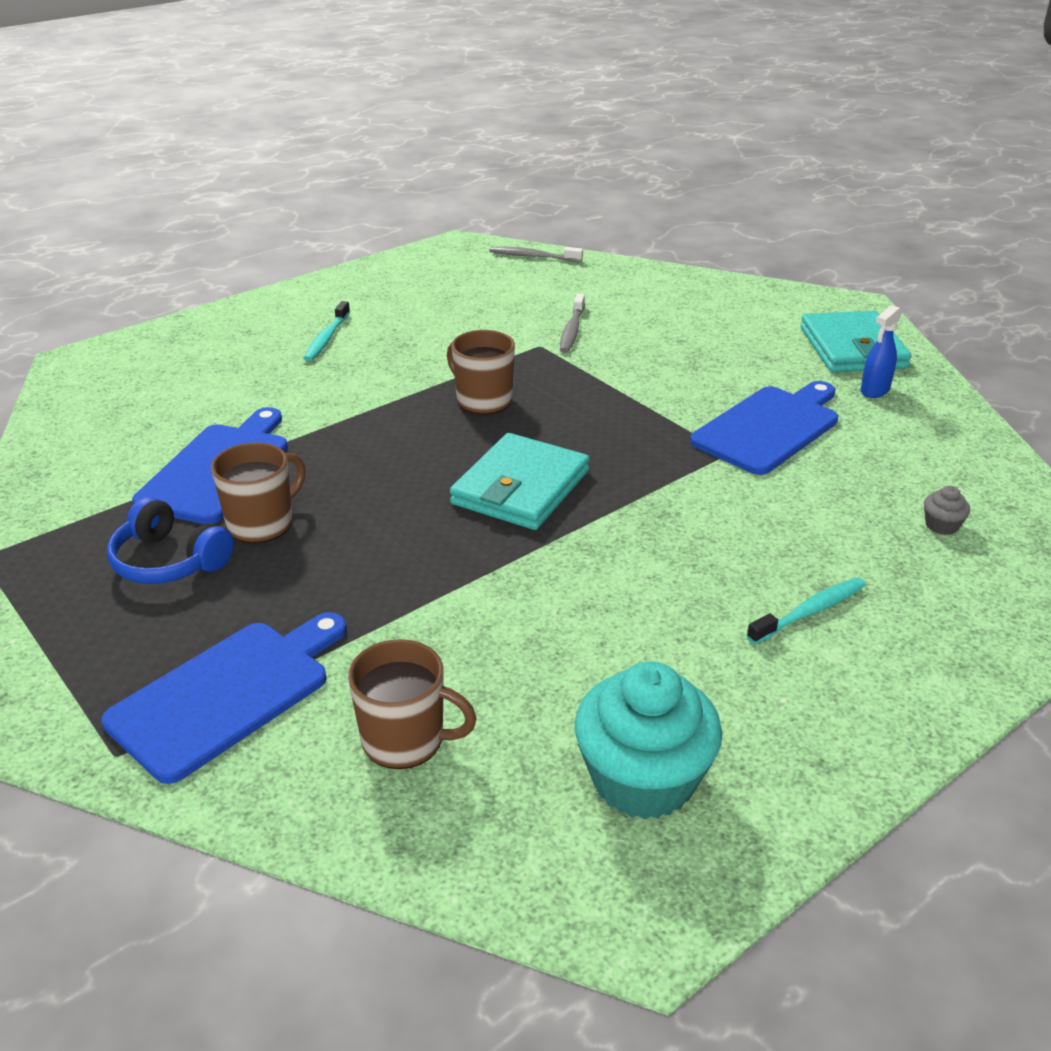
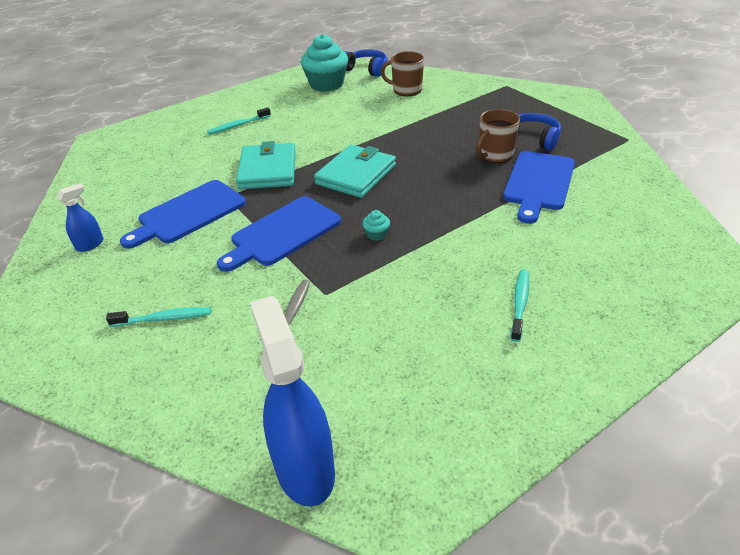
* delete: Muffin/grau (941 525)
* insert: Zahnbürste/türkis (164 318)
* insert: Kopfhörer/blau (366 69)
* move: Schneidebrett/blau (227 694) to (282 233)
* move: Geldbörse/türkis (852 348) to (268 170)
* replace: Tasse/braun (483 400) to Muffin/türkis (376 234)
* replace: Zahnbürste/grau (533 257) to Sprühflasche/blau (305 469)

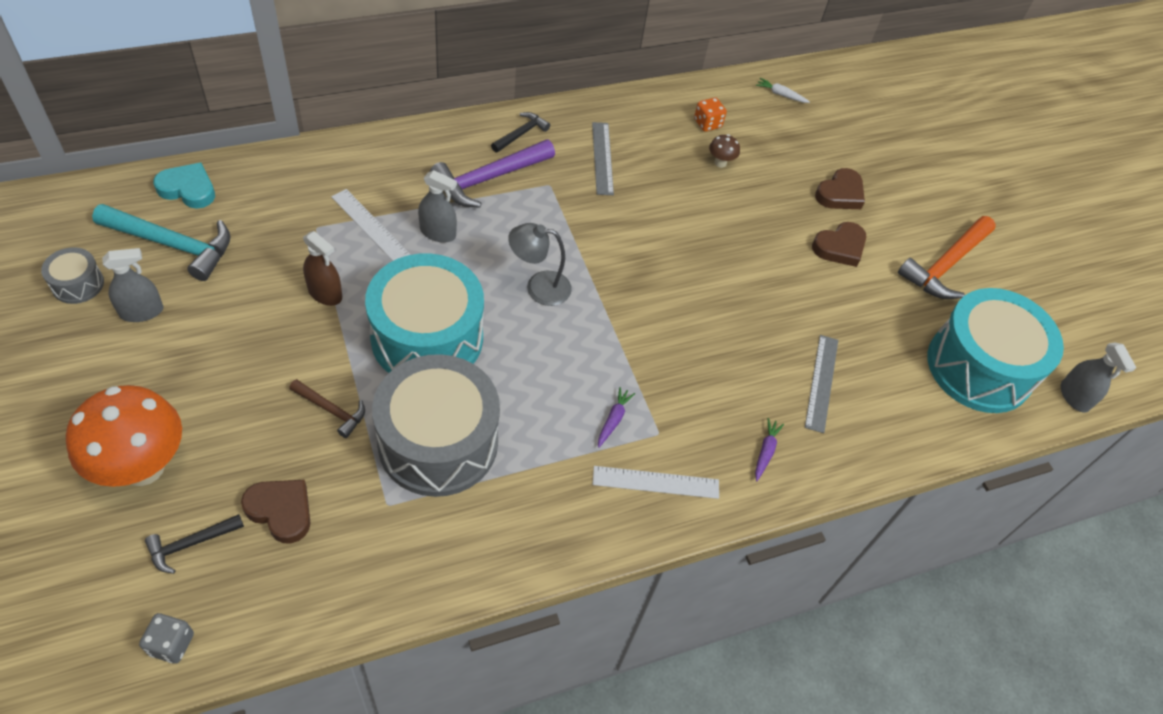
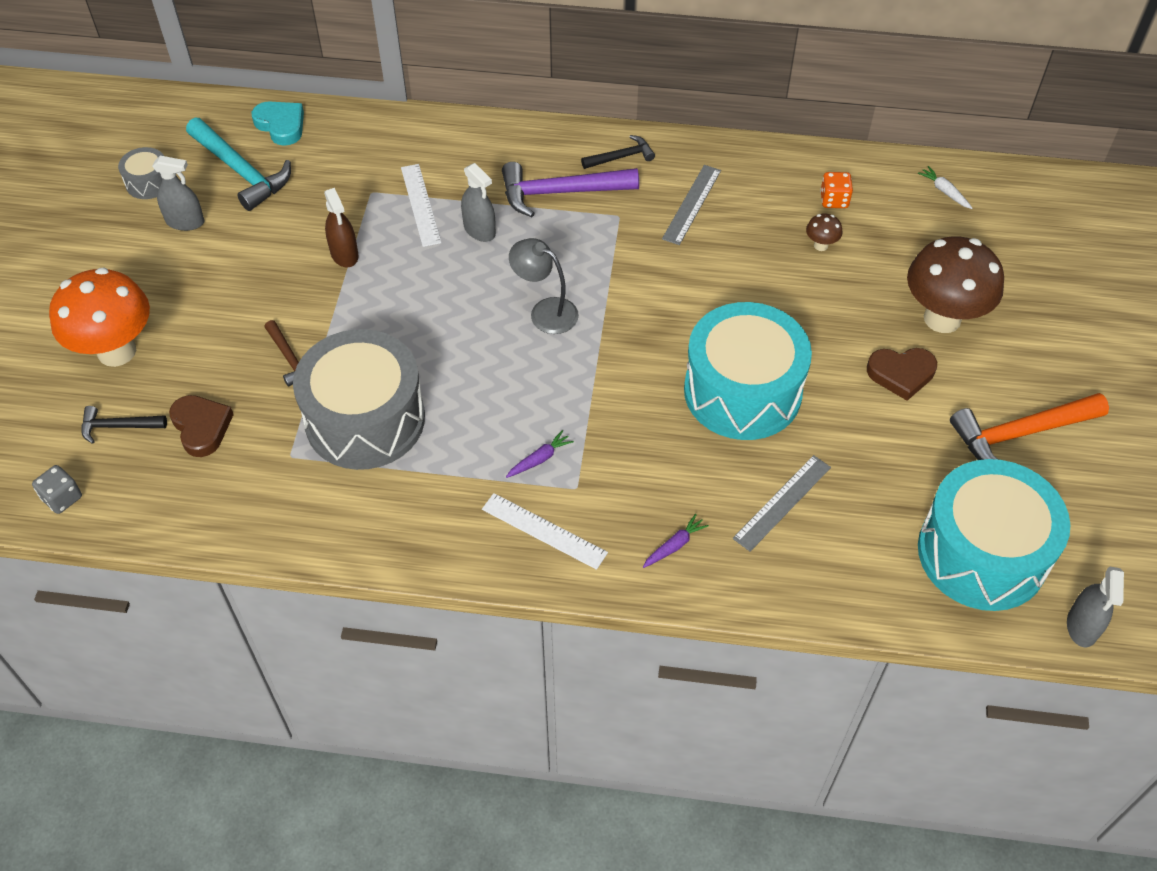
* move: Trommel/türkis (427 338) to (742 391)
* replace: Herz/braun (840 194) to Pilz/braun (942 318)

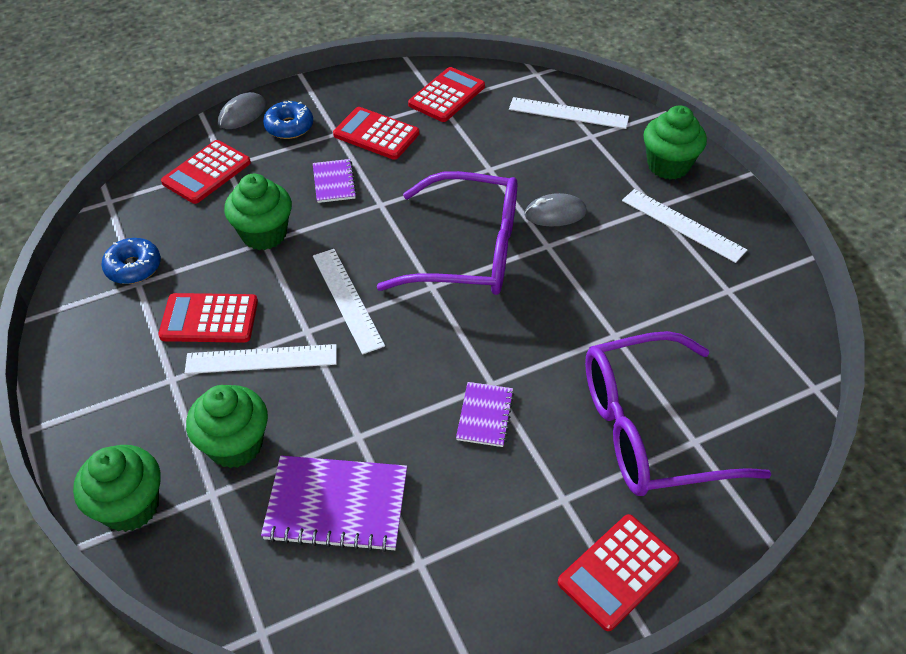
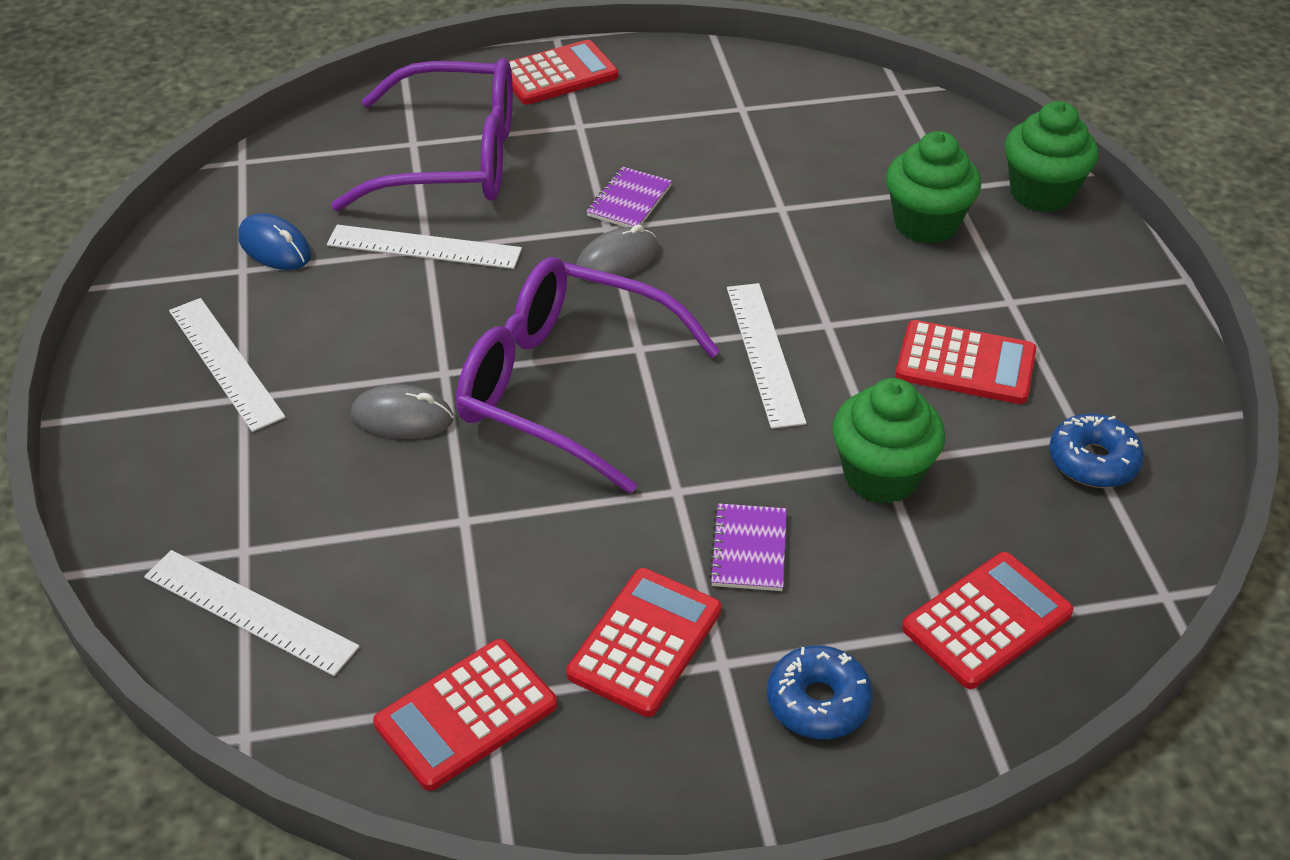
* delete: Notizbuch/lila (337 505)
* delete: Muffin/grün (668 165)
* insert: Computermaus/blau (275 247)
* move: Lineal/weiß (261 359) to (424 247)
* move: Computermaus/grau (242 114) to (617 260)
* rotate: Taschenrechner/rot (376 134) = (645 642) 105 degrees counterclockwise

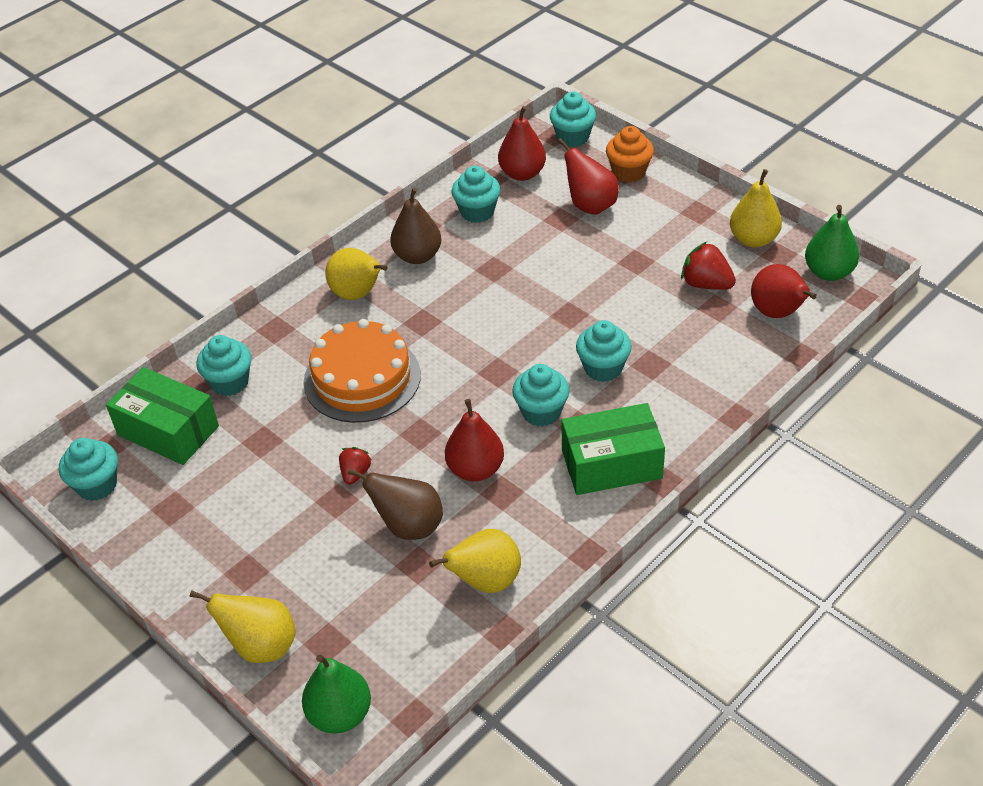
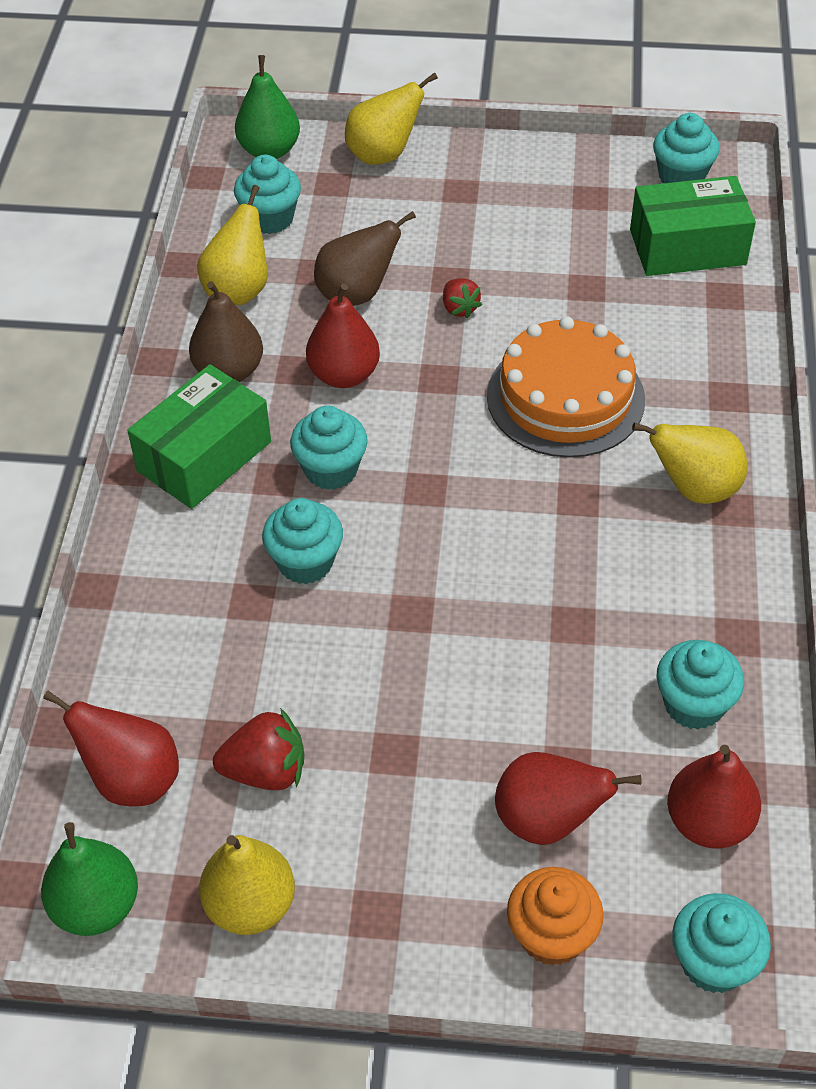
* move: Muffin/türkis (230 382) to (270 218)
* move: Birne/braun (417 256) to (229 371)

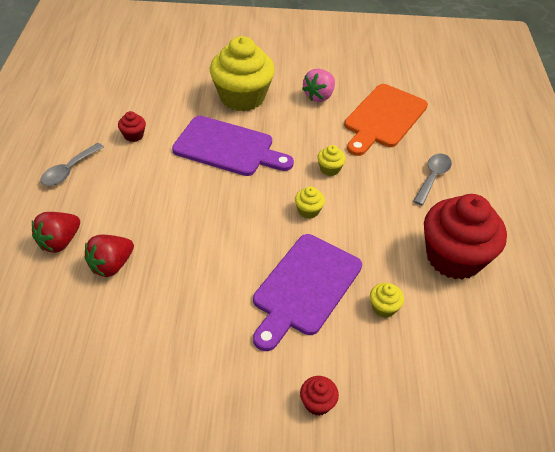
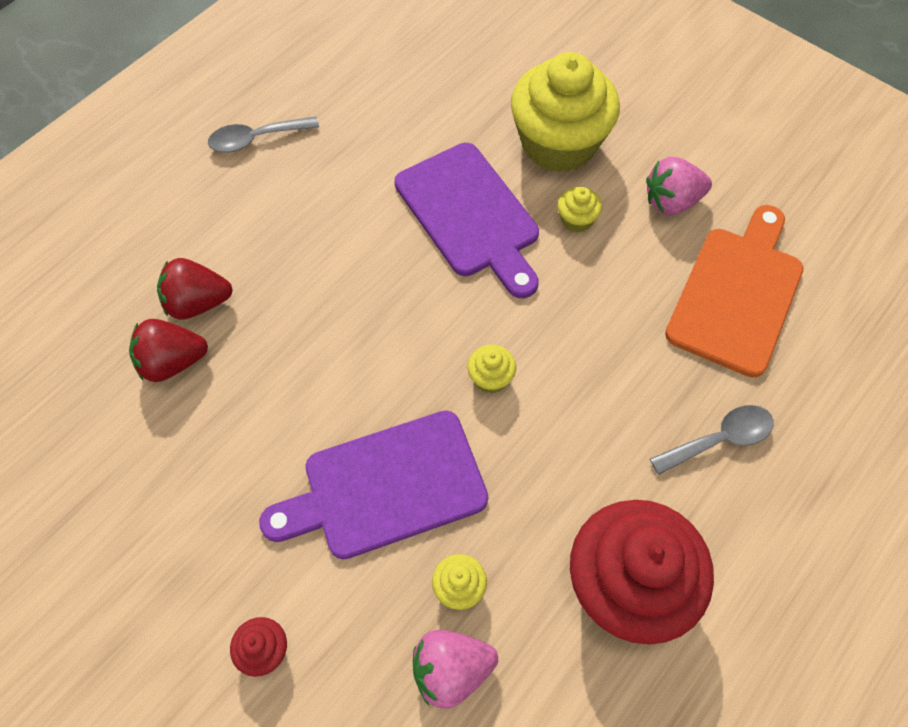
* delete: Muffin/rot (133 135)
* insert: Erdbeere/rosa (451 670)
* move: Erdbeere/rot (60 242) to (173 362)
* move: Muffin/gelb (330 169) to (576 220)
* rotate: Schneidebrett/orange (383 118) = (737 294) 135 degrees clockwise

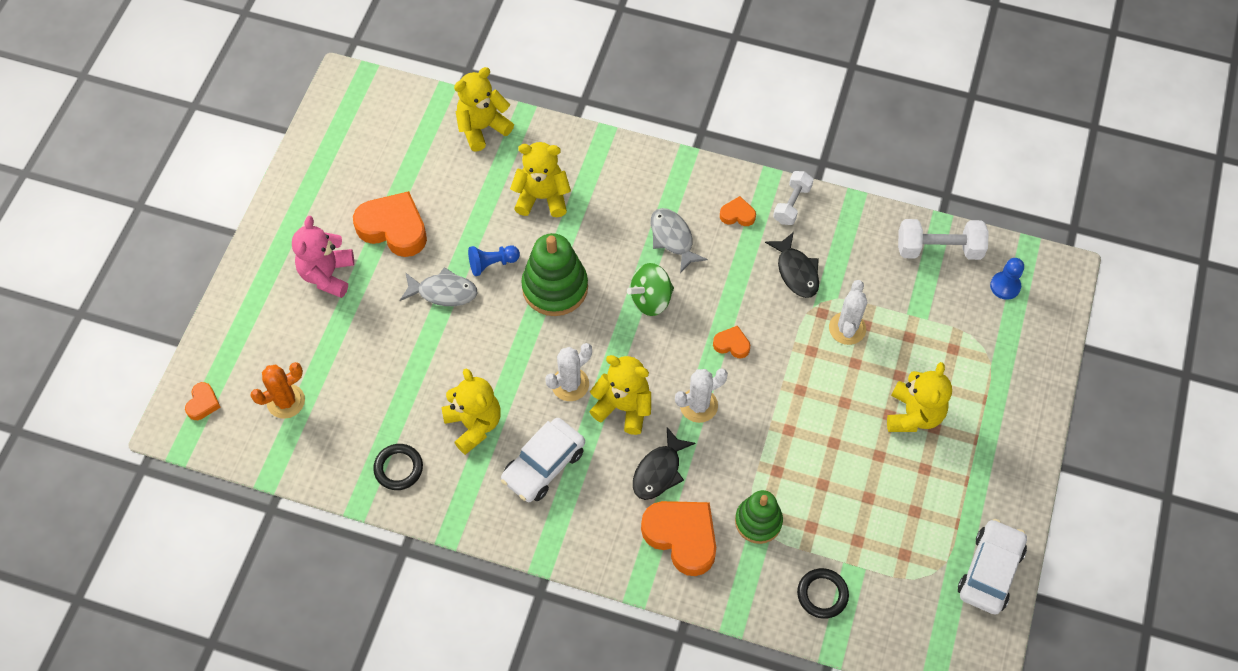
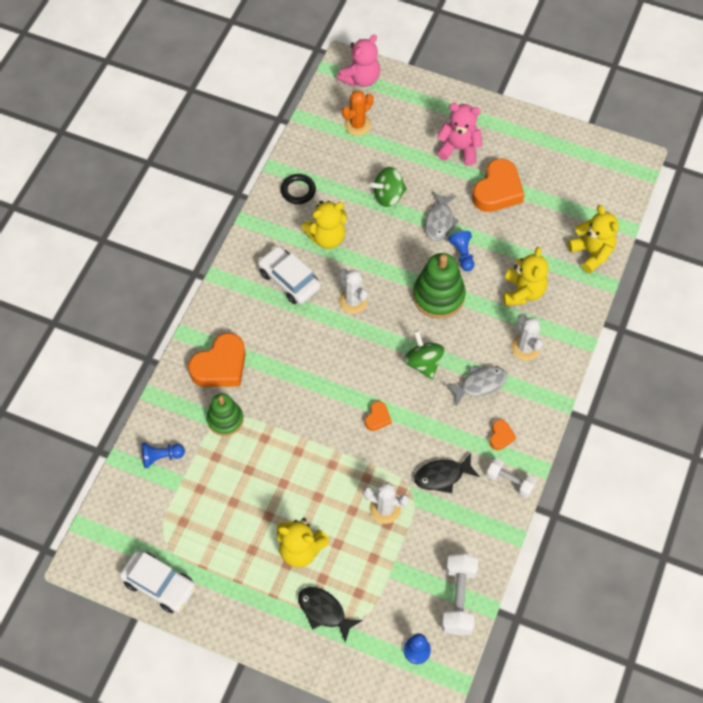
* delete: Teddybär/gelb (623 407)
* insert: Kreisel/grün (388 196)
* move: Fisch/schwarz (659 471) to (324 611)
* move: Kaktus/weiß (698 405) to (525 347)
* replace: Herz/orange (203 403) to Teddybär/rosa (361 78)
* replace: Ring/schwarz (822 594) to Bauer/blau (161 457)
* rotate: Kaktus/orange (286 401) = (357 125) 75 degrees clockwise

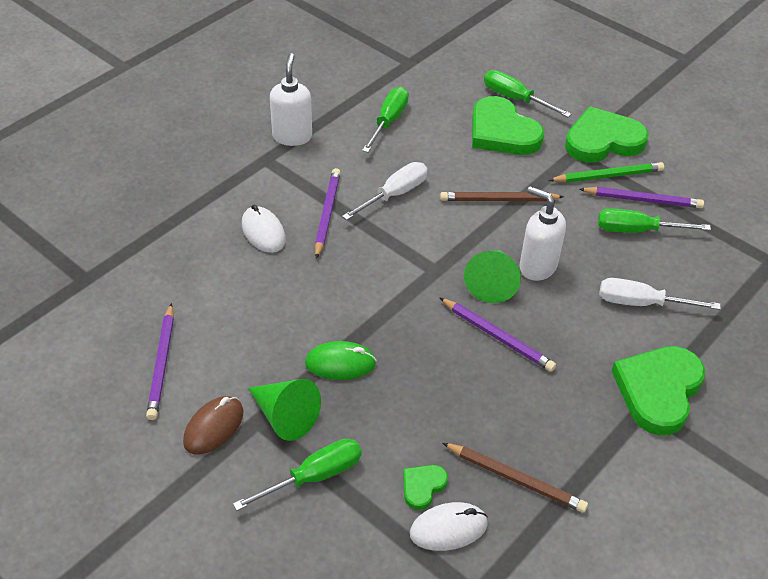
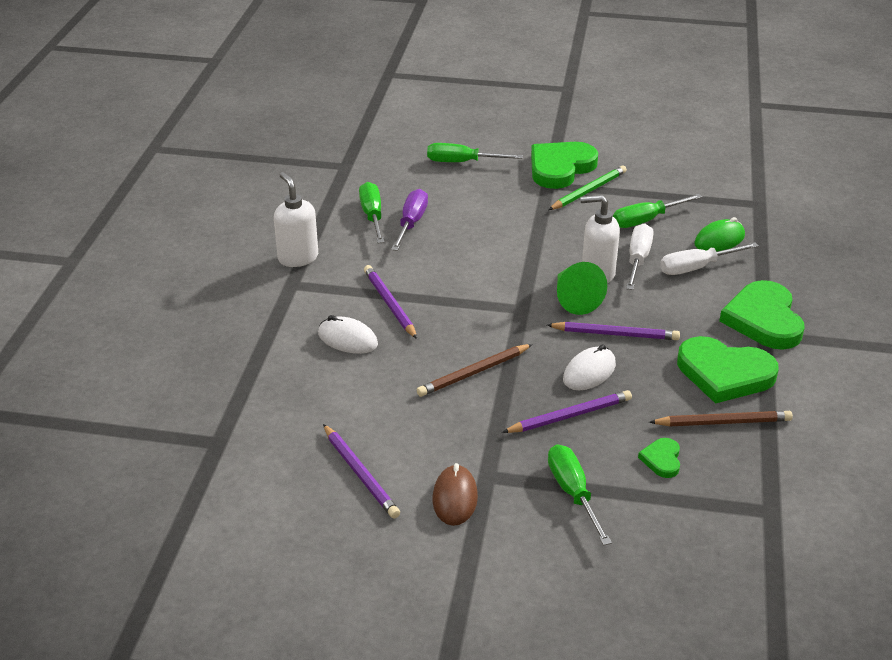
* delete: Kegel/grün (285 416)
* insert: Schraubenzieher/lila (411 223)
* move: Computermaus/grün (340 363) to (719 240)
* move: Schraubenzieher/weiß (394 194) to (637 259)
* move: Computermaus/weiß (448 529) to (589 372)
* move: Bleistift/braun (498 200) to (474 373)
* move: Herz/grün (502 132) to (724 373)
* move: Bleistift/lila (642 200) to (569 416)
* rotate: Schraubenzieher/grün (314 476) = (573 493) 45 degrees counterclockwise

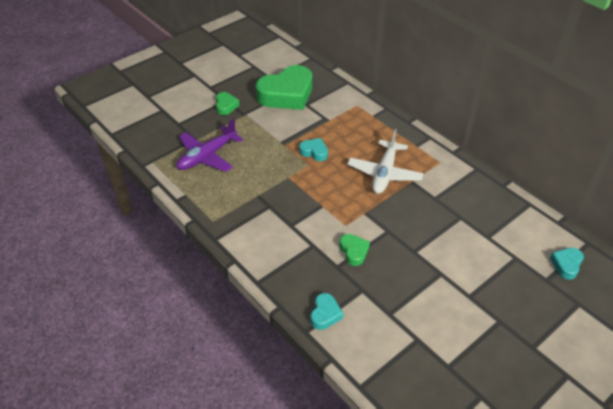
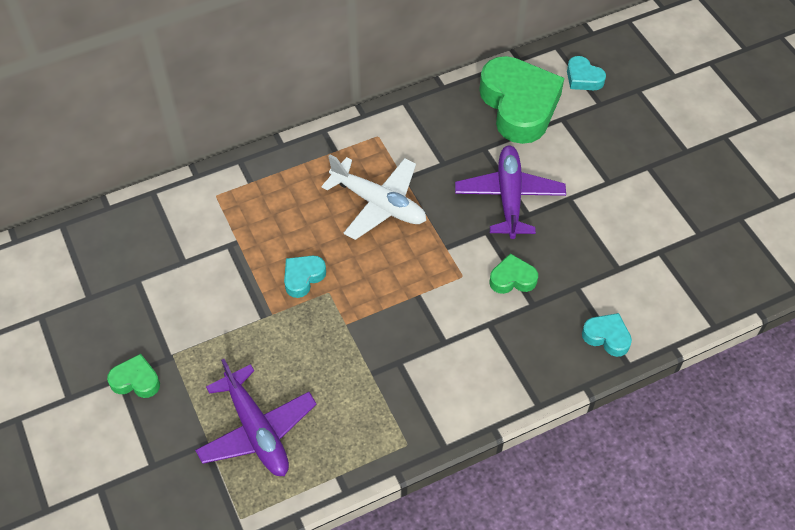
* insert: Flugzeug/lila (509 197)
* move: Herz/grün (287 94) to (519 105)

